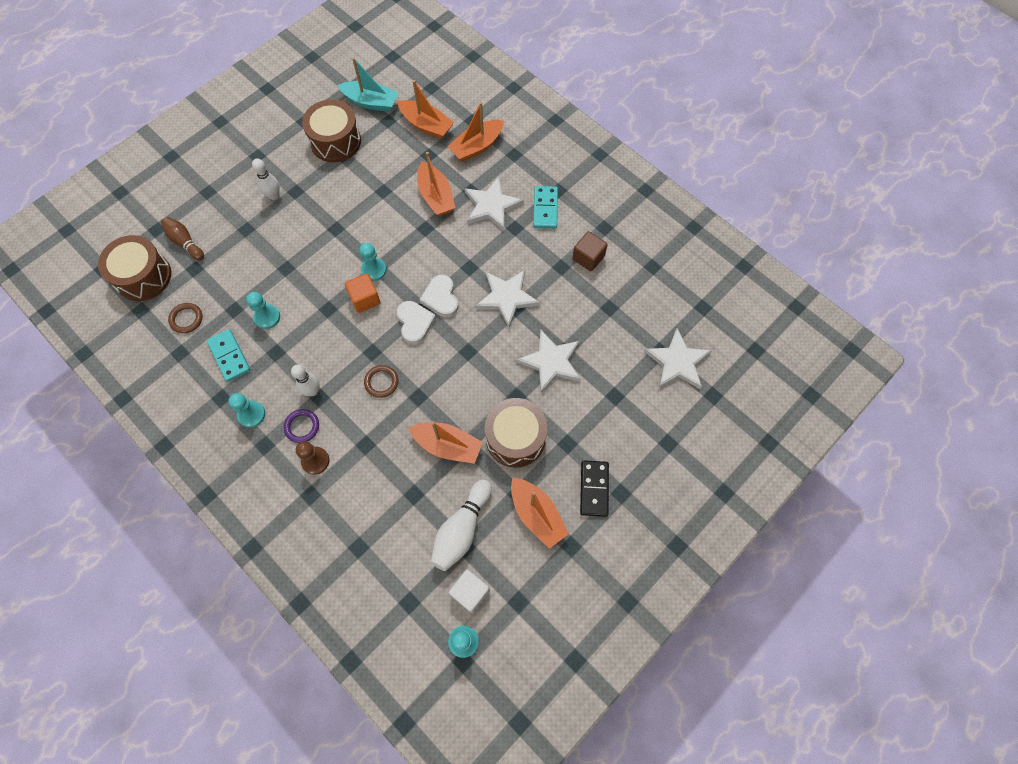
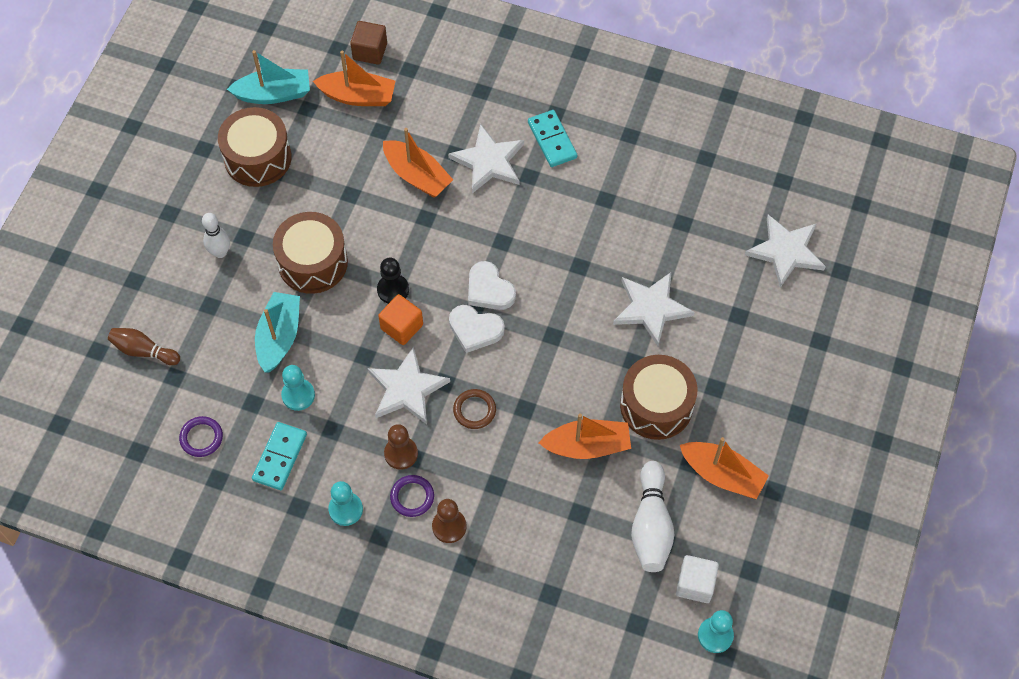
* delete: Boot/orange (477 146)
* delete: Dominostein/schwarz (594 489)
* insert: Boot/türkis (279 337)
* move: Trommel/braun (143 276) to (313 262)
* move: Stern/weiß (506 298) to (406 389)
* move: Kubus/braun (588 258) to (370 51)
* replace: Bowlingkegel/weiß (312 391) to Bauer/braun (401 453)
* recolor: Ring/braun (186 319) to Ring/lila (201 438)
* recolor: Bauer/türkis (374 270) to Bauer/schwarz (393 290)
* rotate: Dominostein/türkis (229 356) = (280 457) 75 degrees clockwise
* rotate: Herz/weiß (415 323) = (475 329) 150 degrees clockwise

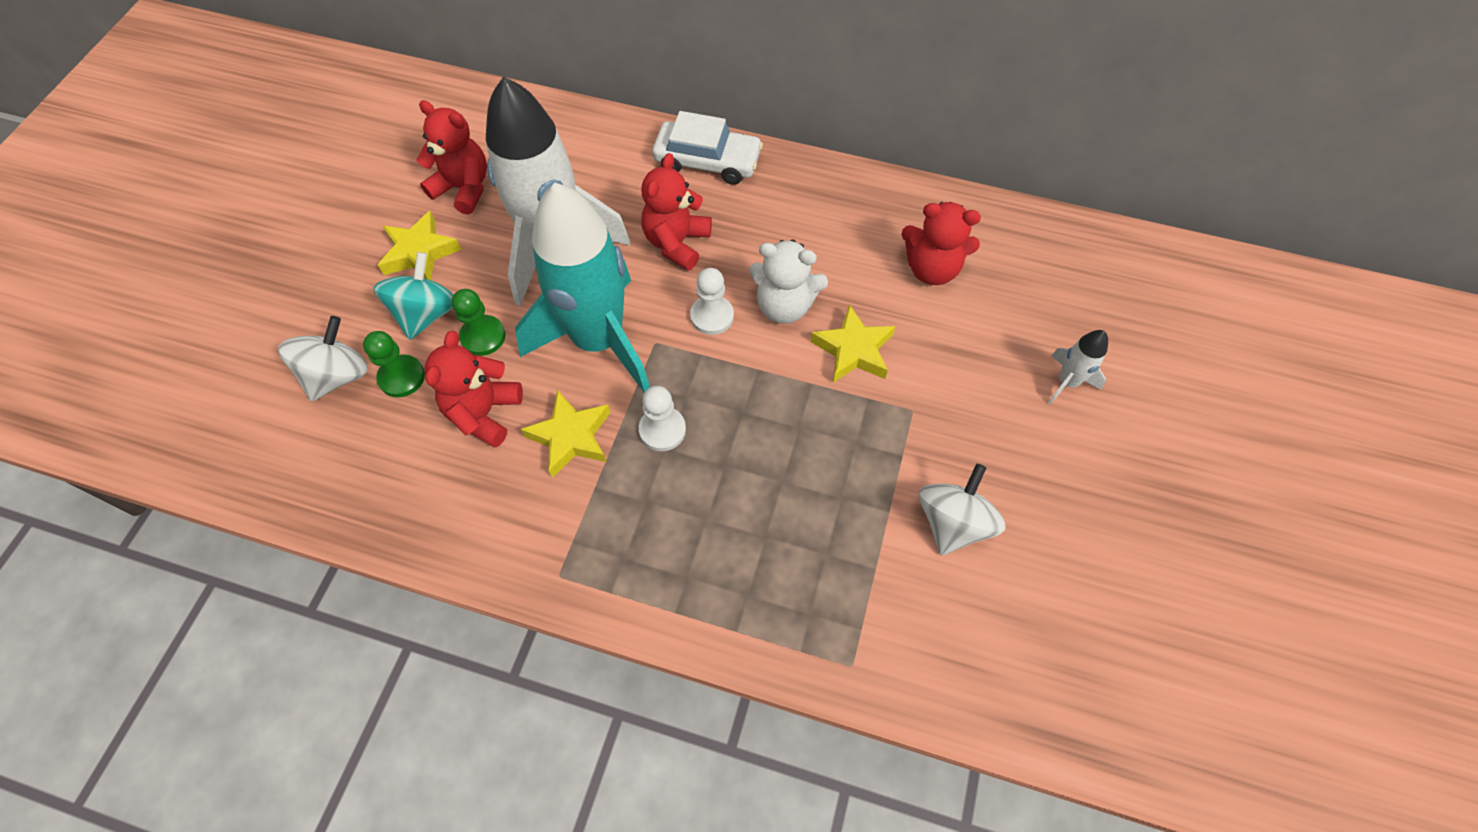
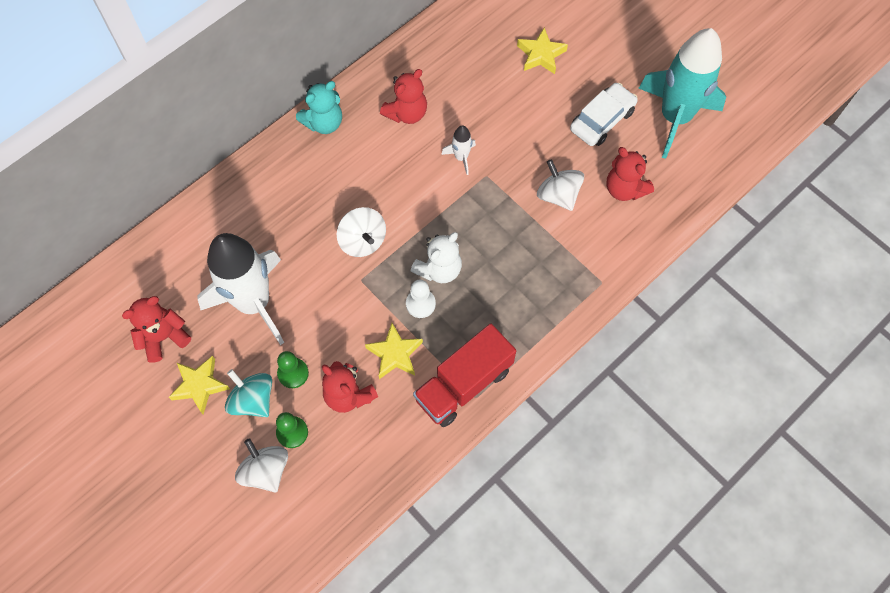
* insert: Teddybär/türkis (324 123)
* insert: Lastwagen/rot (463 384)
* move: Rakete/türkis (598 340) to (675 117)
* move: Teddybär/rot (676 243) to (624 189)
* move: Auto/weiß (707 161) to (602 120)
* move: Teddybär/weiß (784 306) to (439 269)
* move: Stern/gelb (853 350) to (541 55)
* move: Rakete/weiß (1067 382) to (461 157)
* replace: Bauer/weiß (712 316) to Kreisel/weiß (363 241)

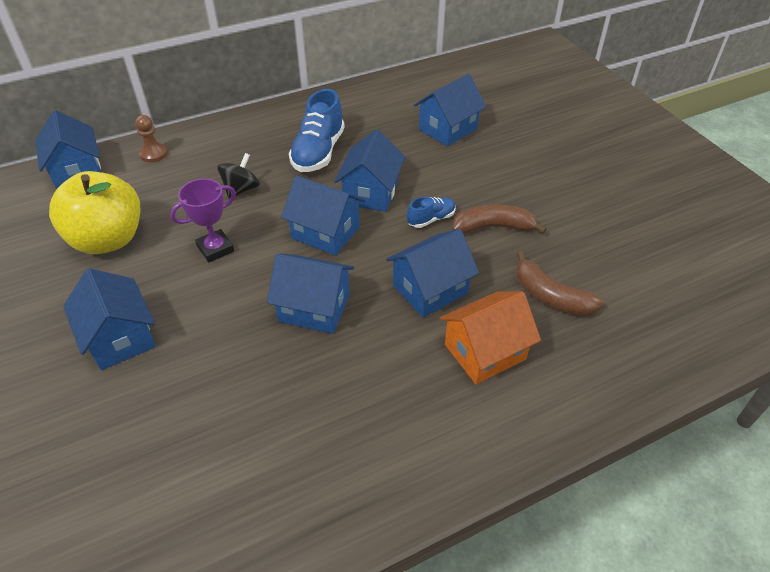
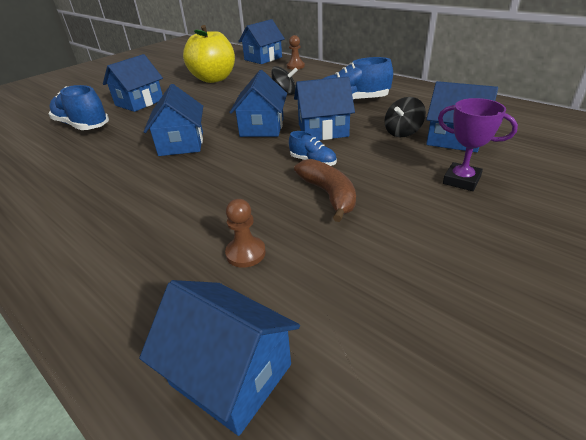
* delete: Haus/orange (484 352)
* insert: Schuh/blau (82 126)
* insert: Kreisel/schwarz (402 132)
* move: Pokal/lila (215 249) to (461 180)
* move: Haus/blau (430 289) to (231 374)
* replace: Banane/braun (550 297) to Bauer/braun (245 253)

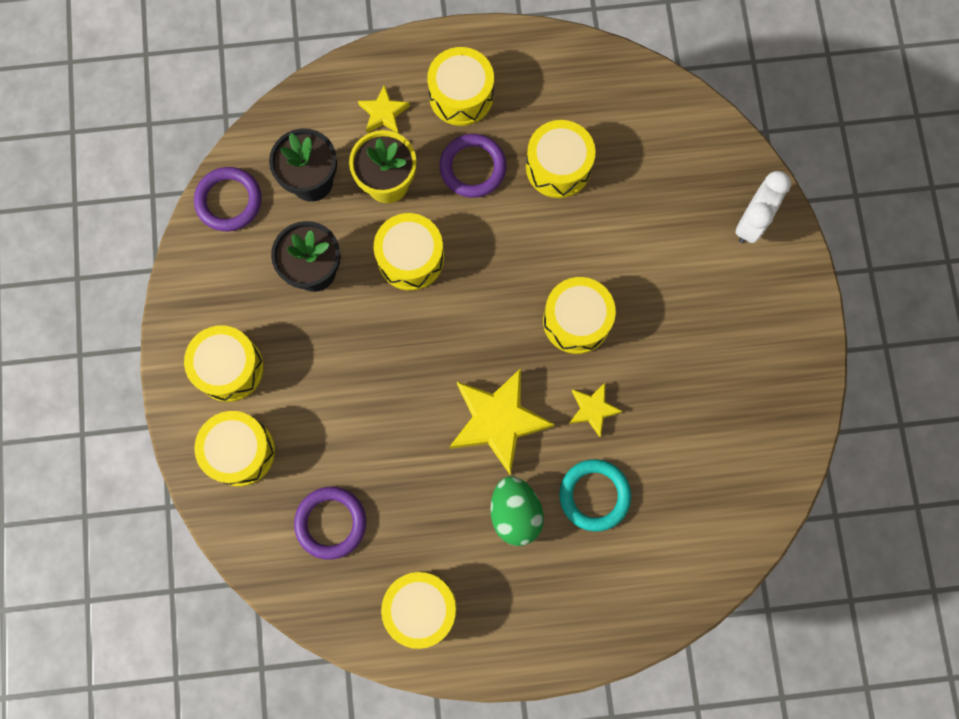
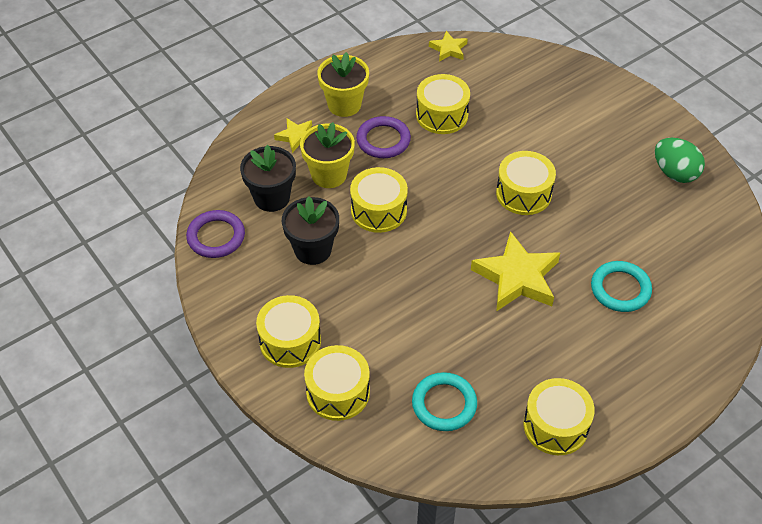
* delete: Wecker/weiß (751 222)
* move: Ei/grün (515 513) to (674 173)
* move: Stern/gelb (593 409) to (448 49)
* replace: Trommel/gelb (461 95) to Blumentopf/gelb (344 105)
* recolor: Ring/lila (331 523) to Ring/türkis (444 404)

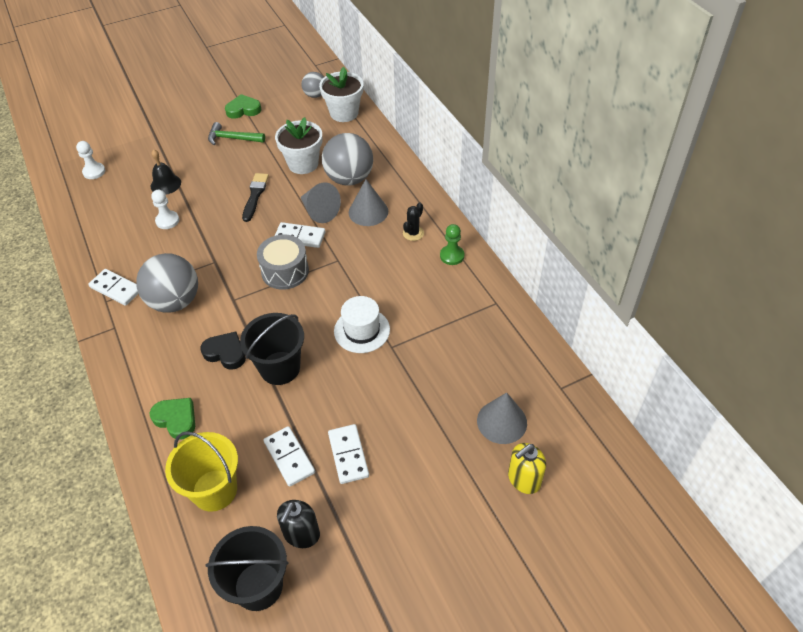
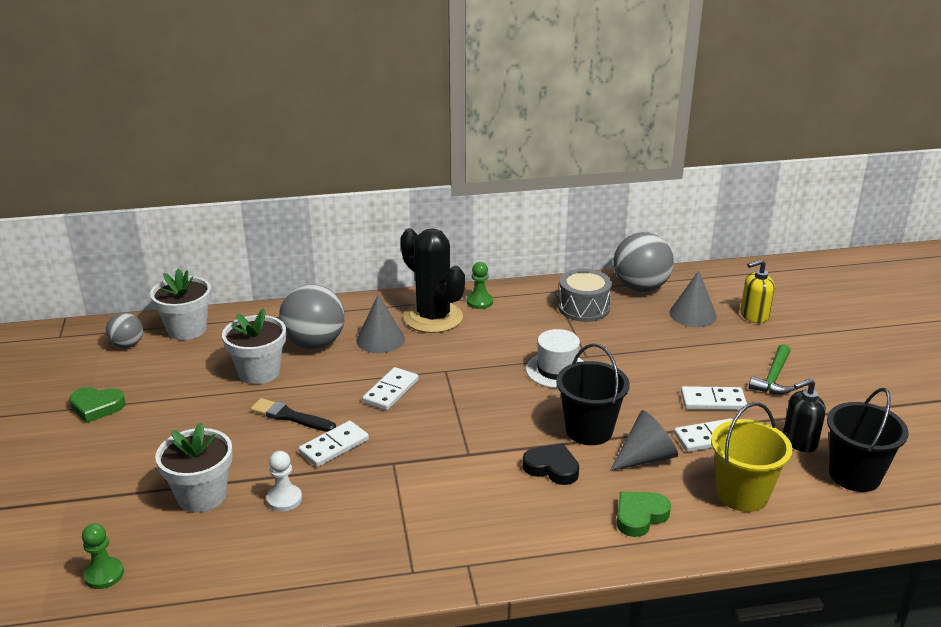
* move: Dominostein/weiß (116 288) to (334 446)
* move: Ball/grau (175 301) to (640 287)
* move: Hammer/grün (233 138) to (773 378)
* move: Trommel/grau (285 271) to (583 308)
* move: Kegel/grau (319 211) to (645 457)
* replace: Glocke/schwarz (165 184) to Blumentopf/weiß (202 495)
* recolor: Bauer/weiß (94 172) to Bauer/grün (104 574)
* rotate: Herz/schwarz (226 353) = (552 468) 75 degrees clockwise
* rotate: Herz/grün (243 110) = (97 407) 90 degrees counterclockwise
* rotate: Seifenspender/schwarz (301 534) = (799 441) 120 degrees clockwise
* rotate: Seifenspender/gelb (524 479) = (754 316) 90 degrees clockwise
* resize: Kaktus/schwarz (413 233) = (433 318) x2.42

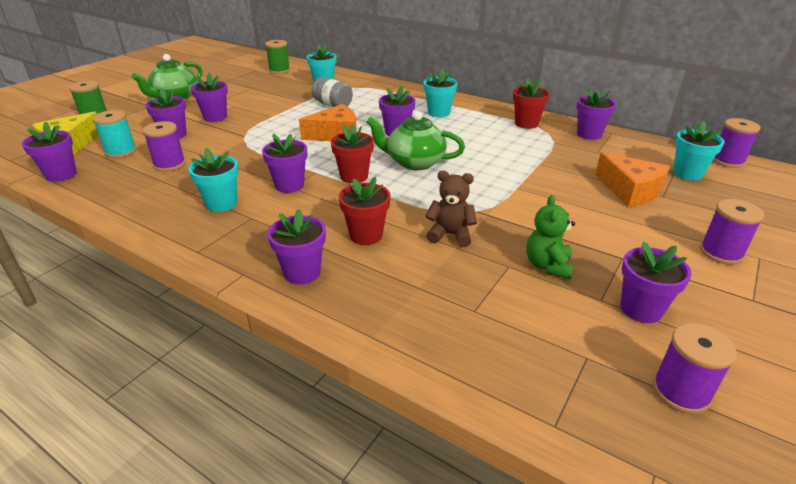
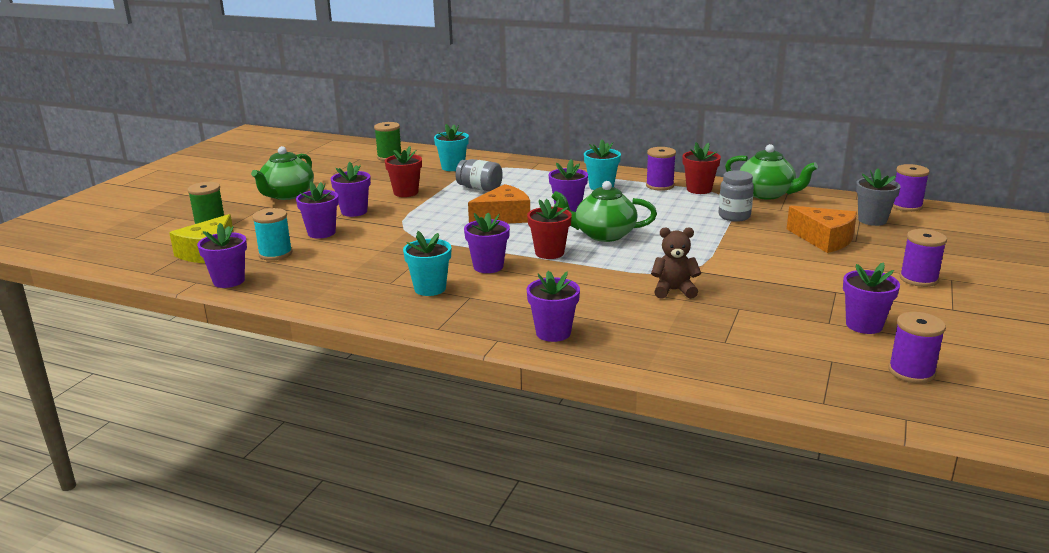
* delete: Teddybär/grün (548 266)
* insert: Einmachglas/grau (734 216)
* move: Garnrolle/lila (169 164) to (659 186)
* move: Blumentopf/rot (366 235) to (406 192)
* replace: Blumentopf/lila (589 134) to Teekanne/grün (766 194)
* recolor: Blumentopf/türkis (687 173) to Blumentopf/grau (872 220)

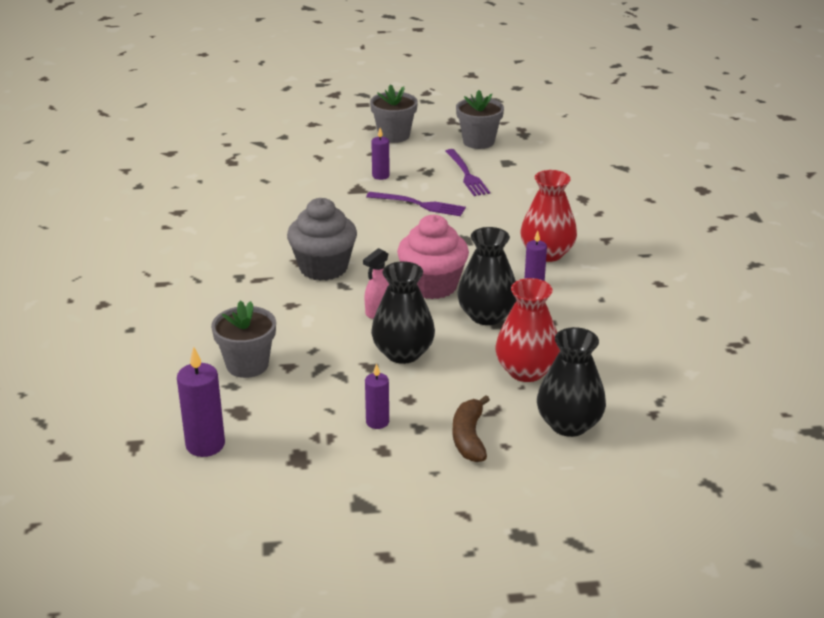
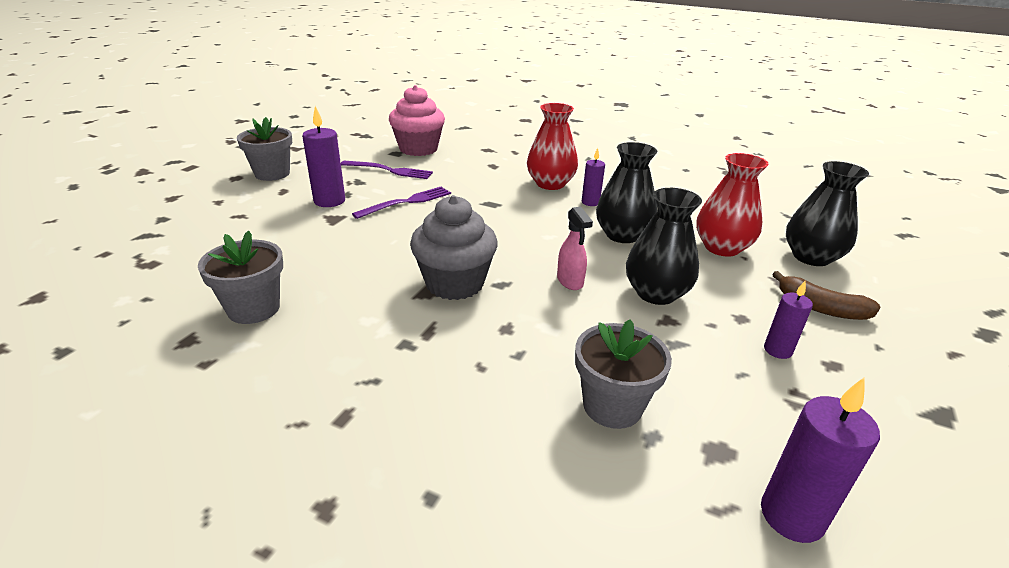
* move: Muffin/rosa (432 286) to (418 149)
* move: Blumentopf/grau (478 141) to (254 309)
* resize: Kerze/lila (380 176) = (329 201) x1.62

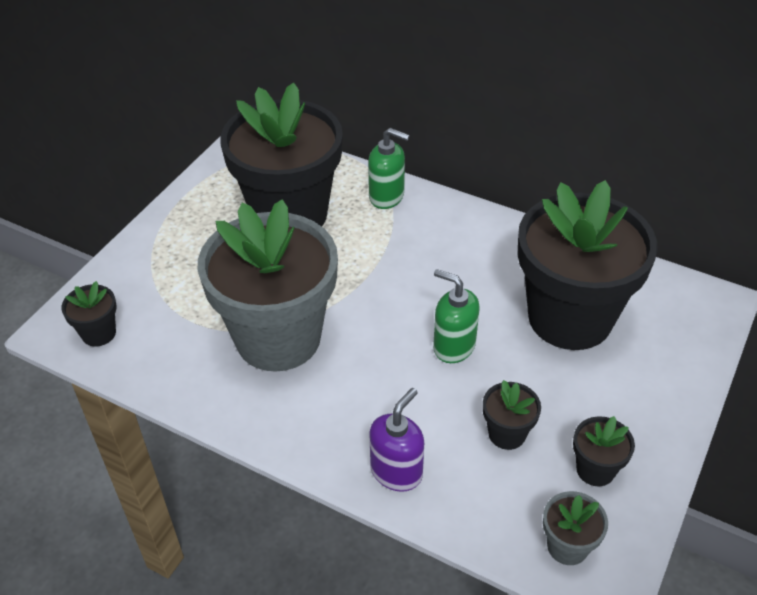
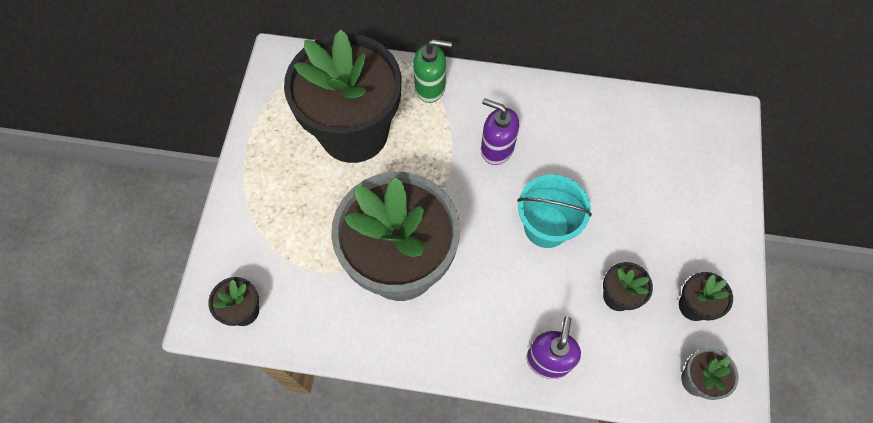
* delete: Blumentopf/schwarz (570 318)
* insert: Seifenspender/lila (496 149)
* replace: Seifenspender/grün (453 346) to Eimer/türkis (546 226)

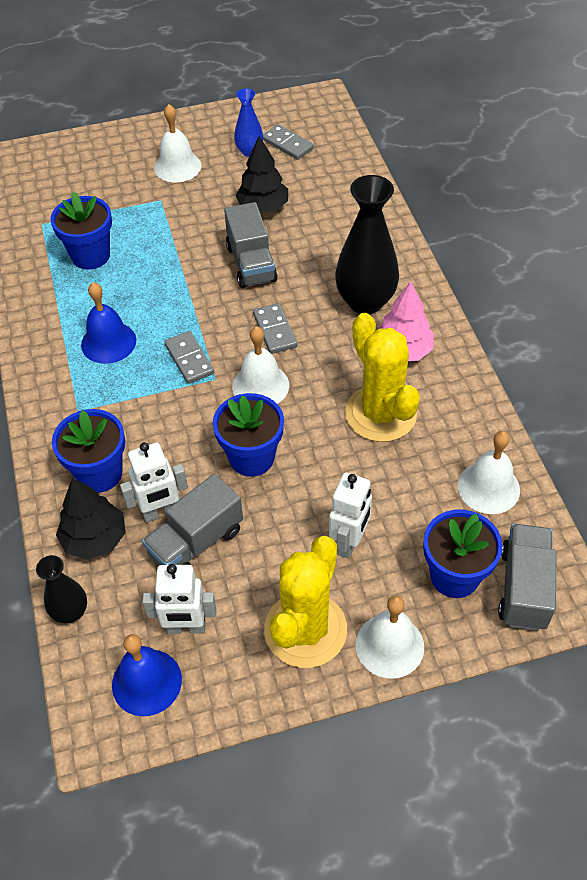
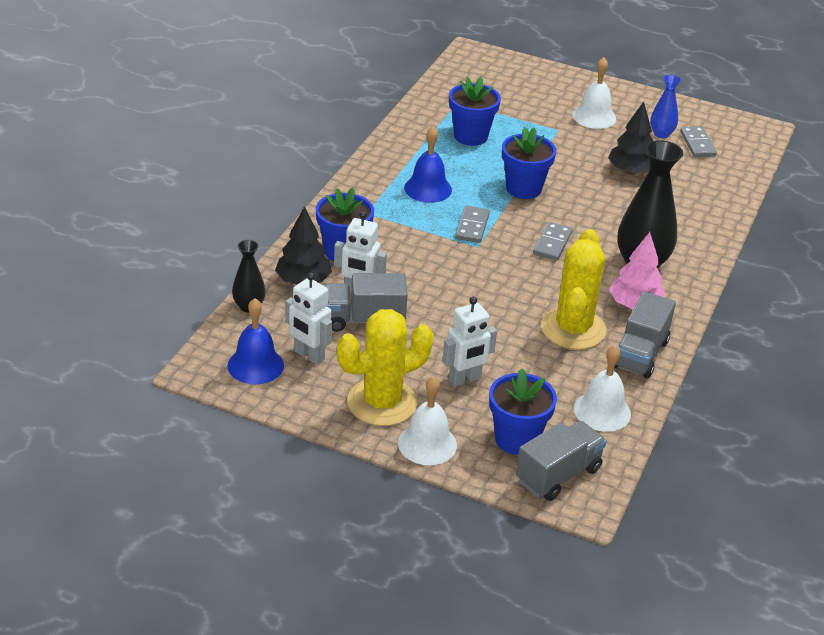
* delete: Glocke/weiß (260 385)
* move: Blumentopf/blau (251 457) to (523 189)
* move: Lastwagen/grau (251 264) to (640 354)

